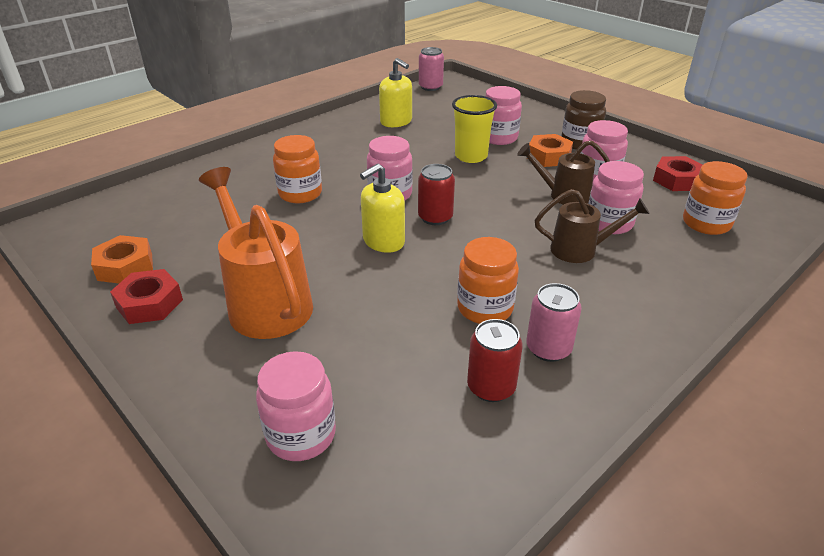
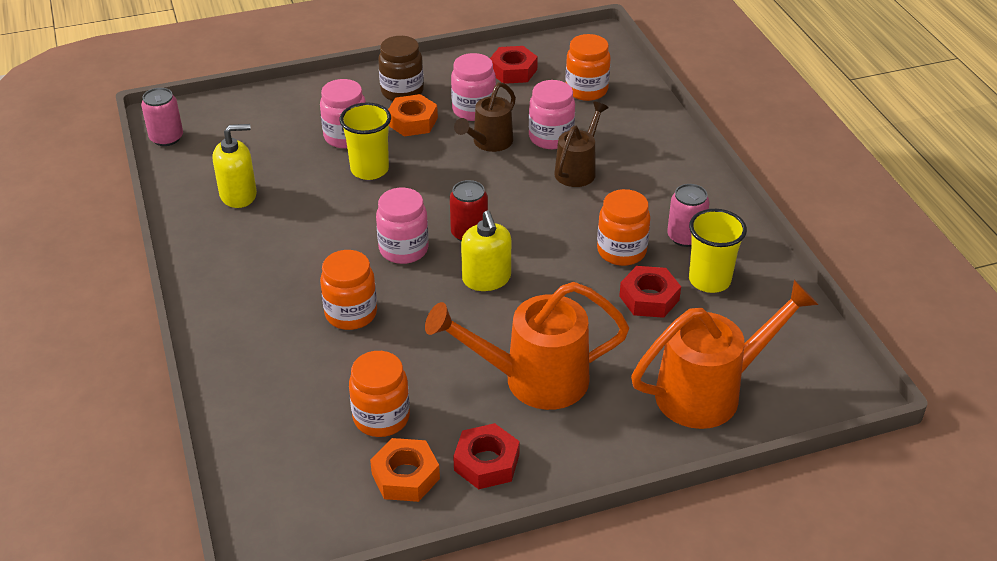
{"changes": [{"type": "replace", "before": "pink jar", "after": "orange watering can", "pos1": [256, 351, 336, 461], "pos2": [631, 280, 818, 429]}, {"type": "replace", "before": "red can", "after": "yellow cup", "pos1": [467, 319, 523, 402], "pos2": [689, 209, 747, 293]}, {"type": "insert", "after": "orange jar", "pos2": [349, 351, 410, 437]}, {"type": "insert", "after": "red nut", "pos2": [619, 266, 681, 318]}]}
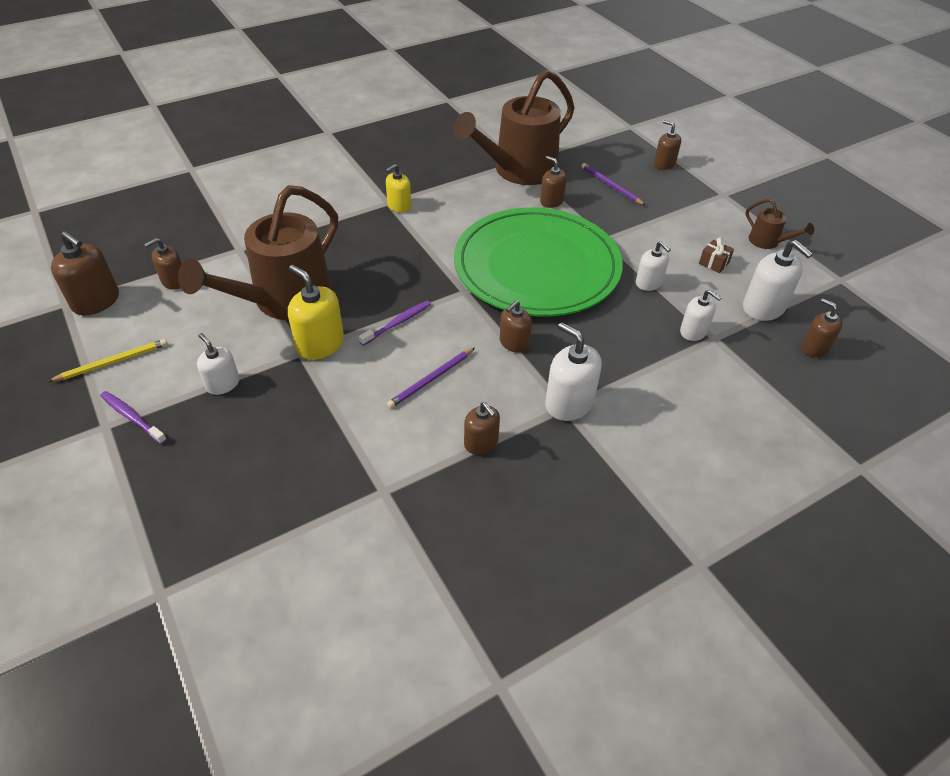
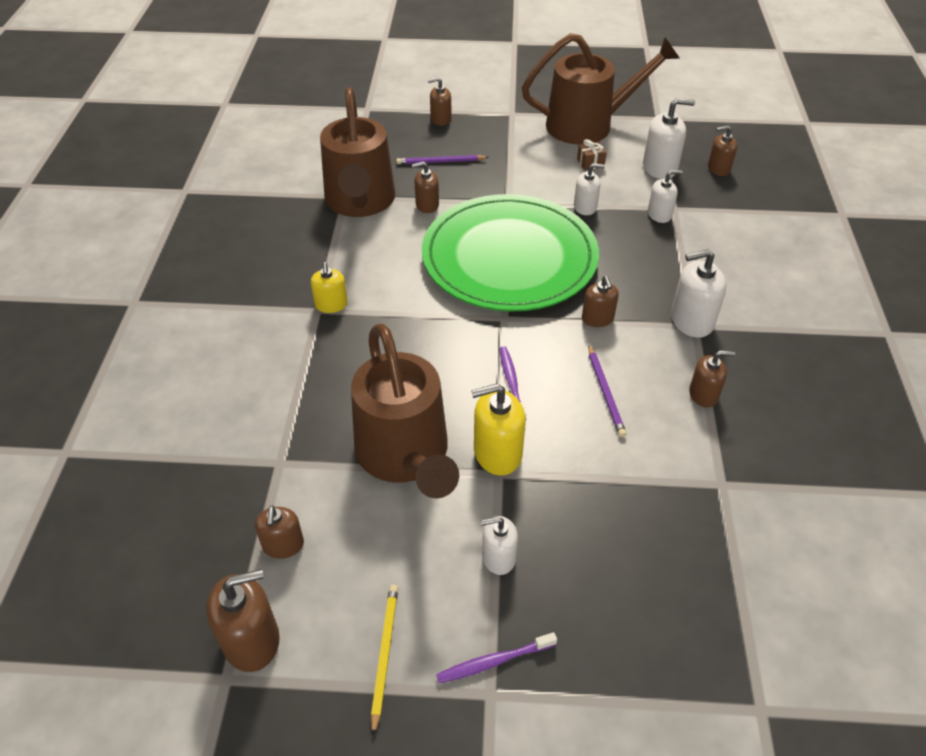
{"changes": [{"type": "resize", "before": "brown watering can", "pos1": [745, 199, 814, 249], "pos2": [522, 33, 680, 145], "scale": 2.35}]}
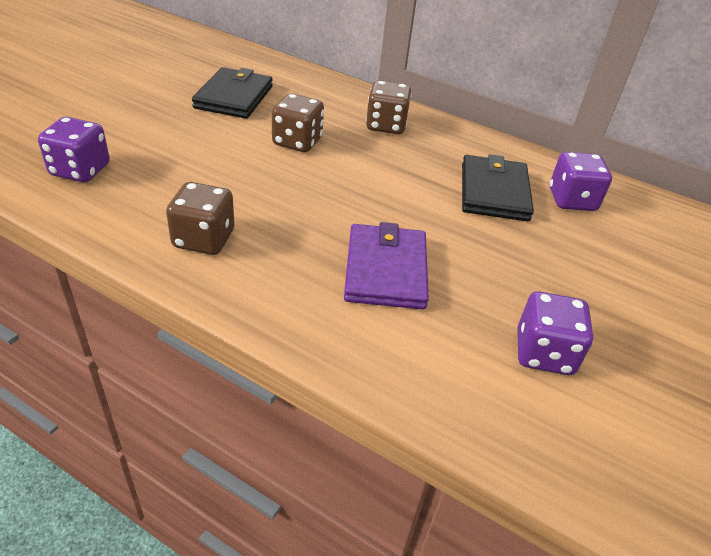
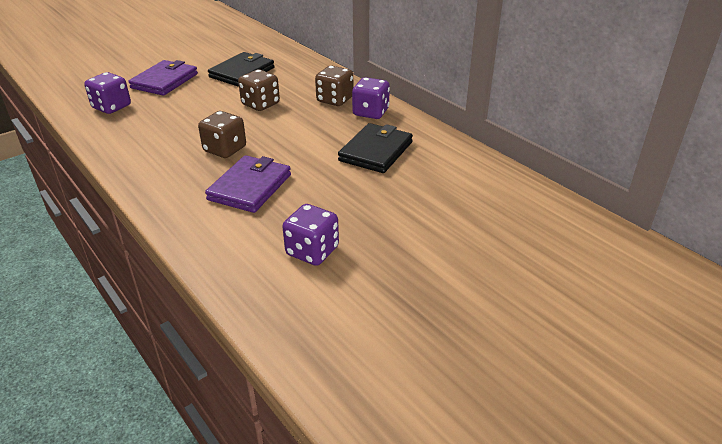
{"changes": [{"type": "move", "before": "brown dice", "pos1": [166, 182, 234, 255], "pos2": [198, 111, 246, 158]}, {"type": "move", "before": "purple dice", "pos1": [550, 152, 612, 211], "pos2": [352, 77, 390, 119]}, {"type": "insert", "after": "purple wallet", "pos2": [128, 60, 198, 96]}]}
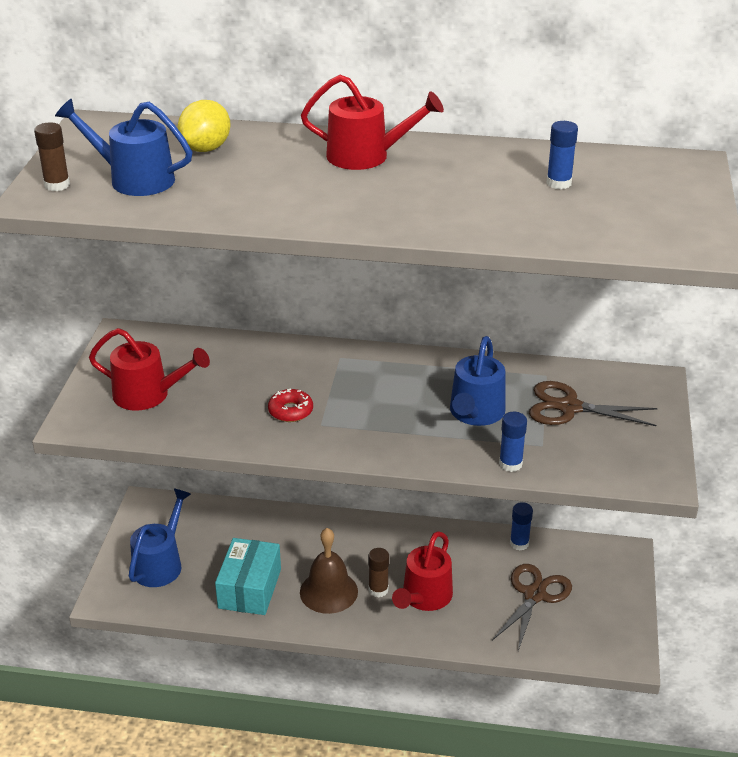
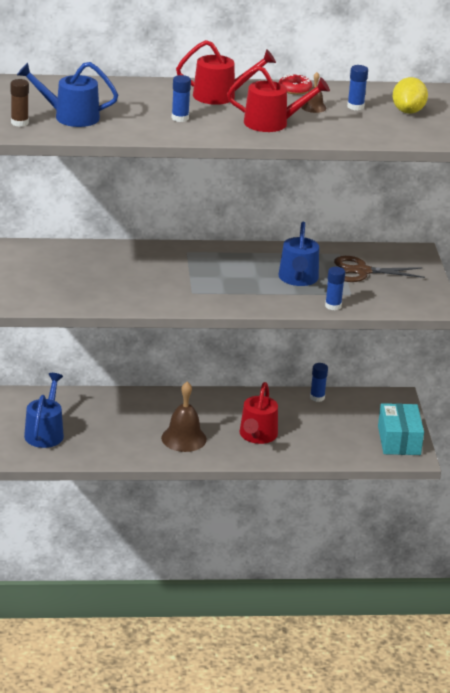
{"changes": [{"type": "move", "before": "red watering can", "pos1": [89, 328, 210, 411], "pos2": [227, 66, 330, 132]}, {"type": "move", "before": "yellow lemon", "pos1": [177, 100, 231, 152], "pos2": [392, 77, 428, 114]}, {"type": "move", "before": "turquoise box", "pos1": [215, 538, 281, 615], "pos2": [378, 403, 424, 455]}, {"type": "move", "before": "red donut", "pos1": [268, 388, 313, 422], "pos2": [279, 74, 312, 95]}, {"type": "delete", "before": "brown glue stick", "pos1": [368, 548, 389, 598]}, {"type": "delete", "before": "brown scissors", "pos1": [492, 564, 572, 651]}, {"type": "insert", "after": "blue glue stick", "pos2": [172, 75, 191, 122]}, {"type": "insert", "after": "brown bell", "pos2": [301, 72, 326, 113]}]}
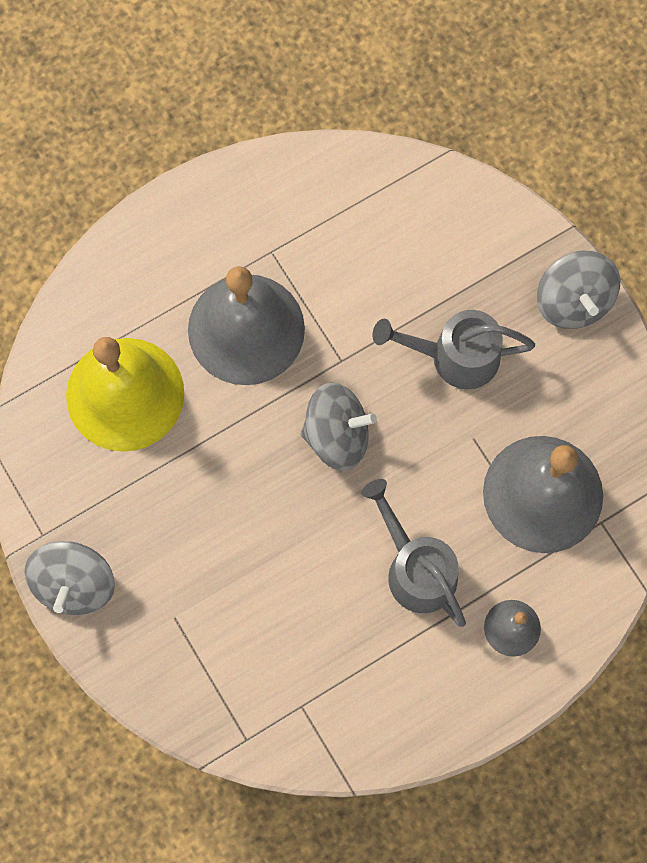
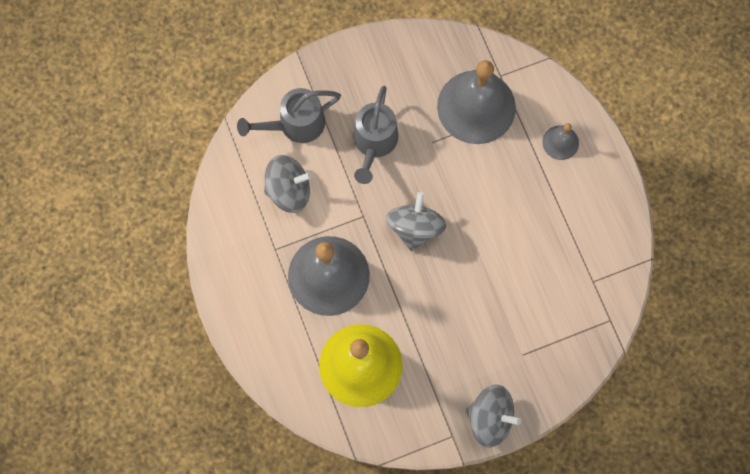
{"changes": [{"type": "move", "before": "grey watering can", "pos1": [361, 479, 466, 627], "pos2": [237, 88, 341, 143]}, {"type": "move", "before": "grey spinning top", "pos1": [537, 250, 620, 329], "pos2": [264, 155, 312, 213]}]}
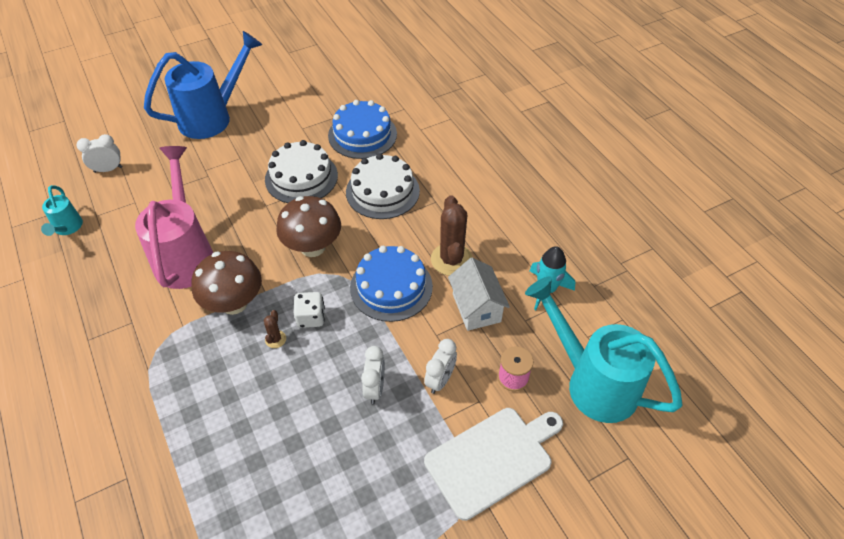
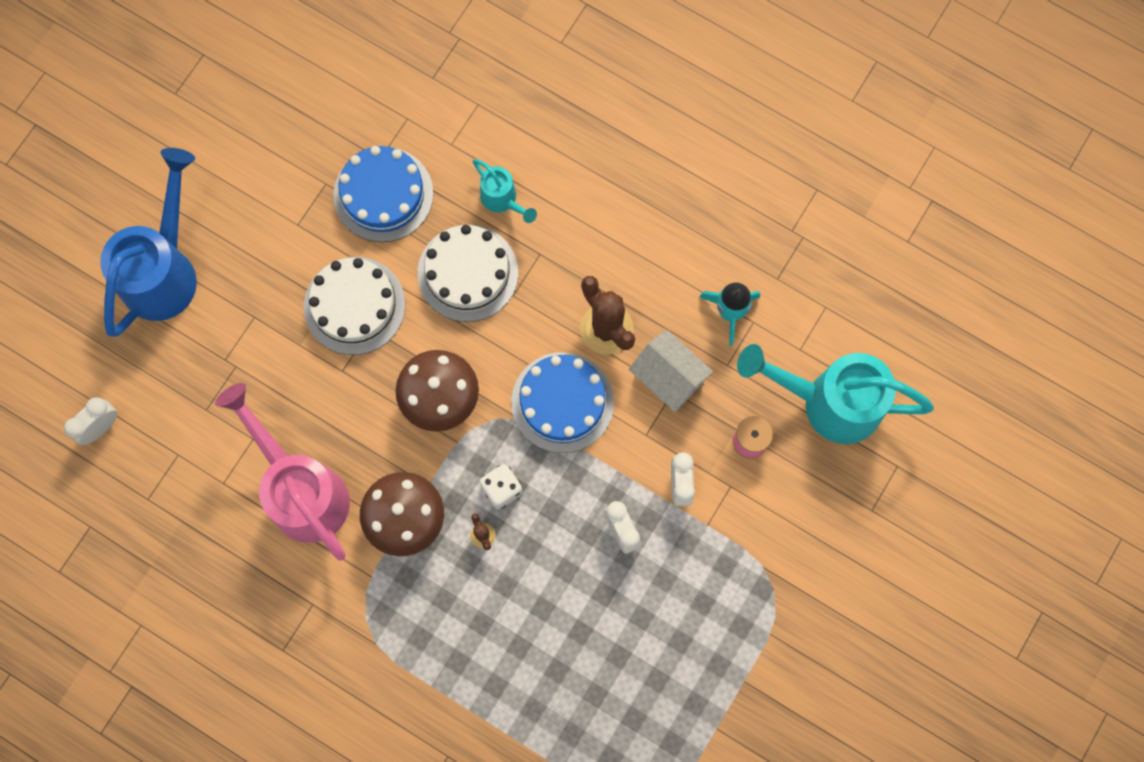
{"changes": [{"type": "move", "before": "turquoise watering can", "pos1": [41, 185, 83, 236], "pos2": [473, 159, 537, 223]}, {"type": "delete", "before": "white cutting board", "pos1": [424, 408, 563, 521]}]}
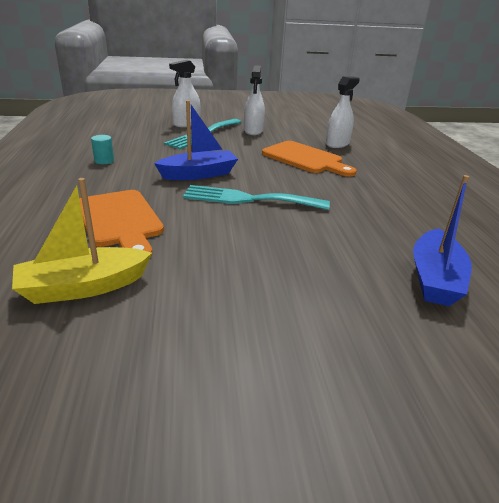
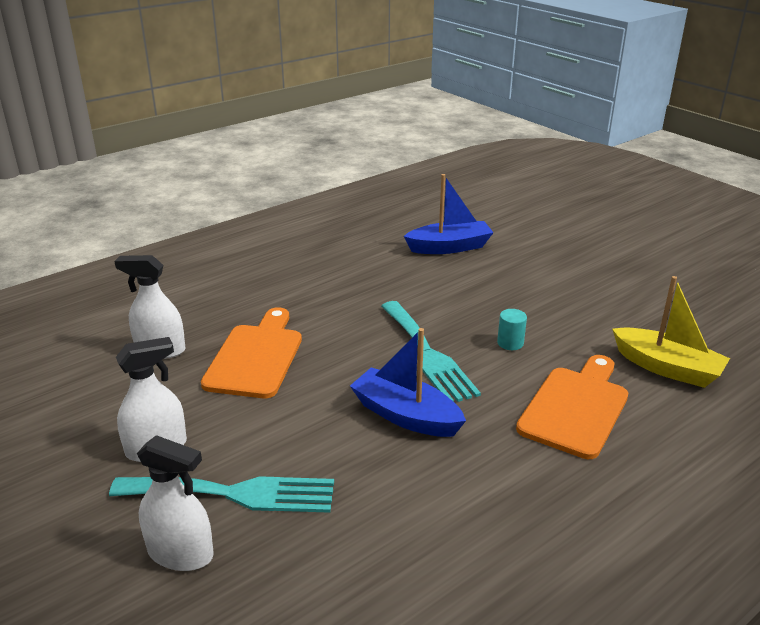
{"changes": [{"type": "move", "before": "turquoise cylinder", "pos1": [91, 135, 114, 164], "pos2": [497, 309, 527, 350]}]}
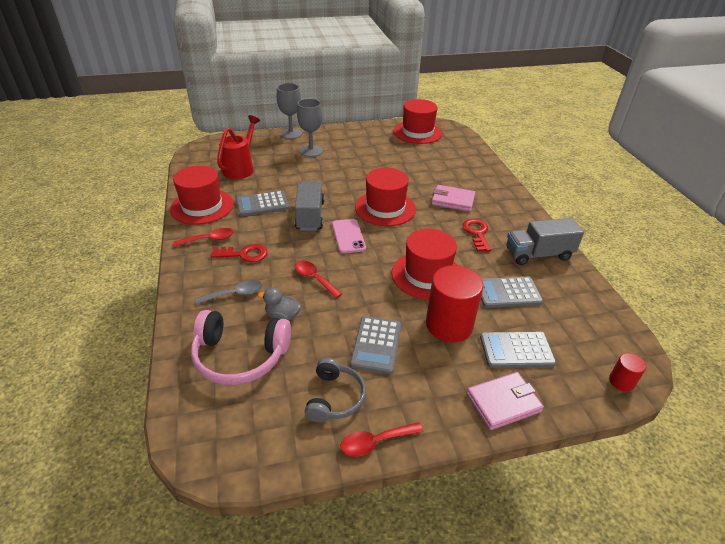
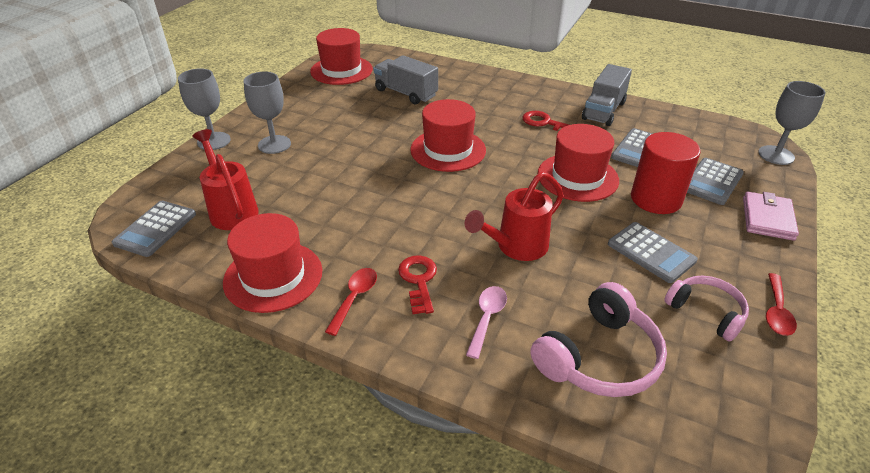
{"changes": [{"type": "recolor", "before": "grey spoon", "after": "pink spoon", "pos1": [195, 280, 262, 304], "pos2": [466, 286, 507, 359]}, {"type": "rotate", "before": "red key", "pos1": [211, 244, 268, 262], "pos2": [398, 256, 437, 314], "turn": -45}, {"type": "move", "before": "grey calculator", "pos1": [236, 190, 289, 216], "pos2": [112, 201, 196, 257]}, {"type": "delete", "before": "grey duck", "pos1": [258, 287, 301, 321]}, {"type": "move", "before": "grey truck", "pos1": [295, 181, 324, 231], "pos2": [373, 55, 438, 104]}, {"type": "replace", "before": "red spoon", "after": "red watering can", "pos1": [295, 261, 342, 298], "pos2": [465, 172, 564, 261]}, {"type": "recolor", "before": "grey headphones", "after": "pink headphones", "pos1": [305, 358, 366, 423], "pos2": [664, 276, 749, 342]}, {"type": "delete", "before": "pink phone", "pos1": [332, 219, 366, 254]}, {"type": "delete", "before": "pink wallet", "pos1": [432, 185, 475, 212]}, {"type": "replace", "before": "red cylinder", "after": "grey goblet", "pos1": [609, 353, 646, 392], "pos2": [758, 81, 825, 165]}]}
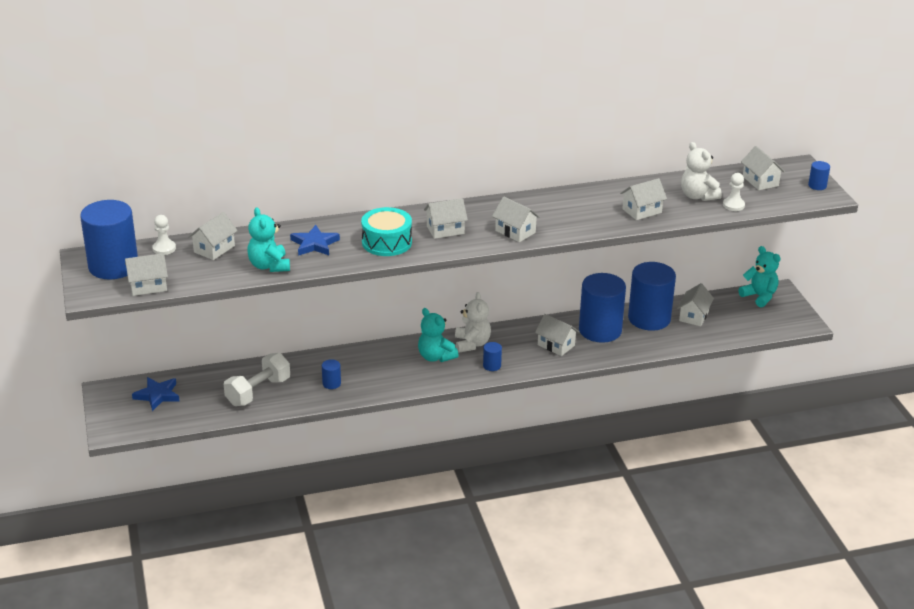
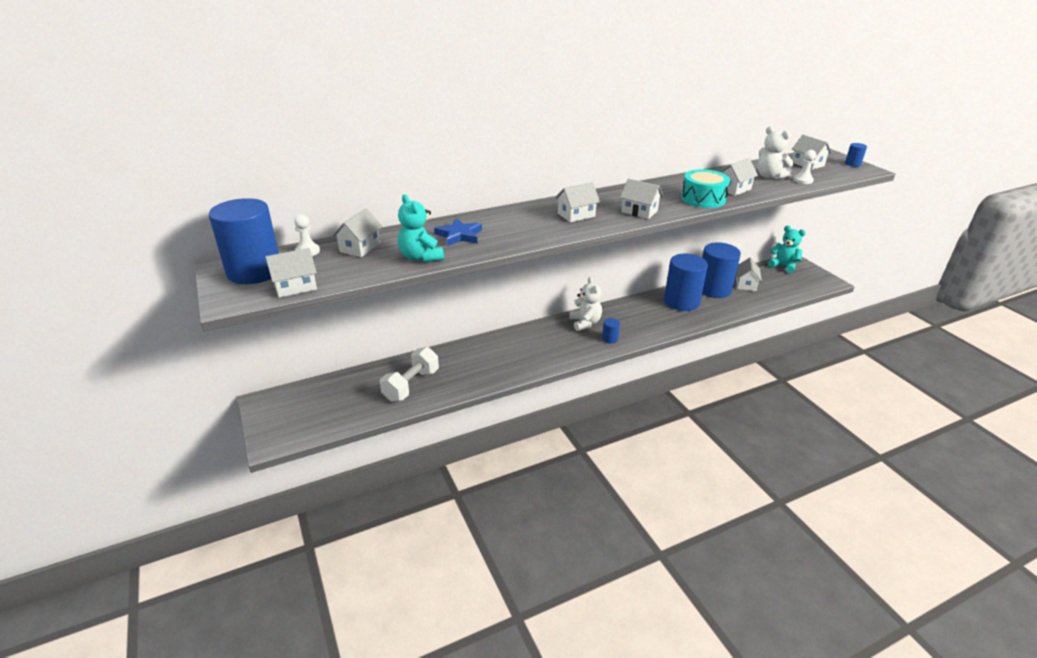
{"changes": [{"type": "delete", "before": "blue star", "pos1": [132, 377, 180, 411]}, {"type": "delete", "before": "blue cylinder", "pos1": [322, 359, 341, 389]}, {"type": "move", "before": "turquoise drum", "pos1": [361, 207, 412, 256], "pos2": [681, 169, 730, 208]}, {"type": "delete", "before": "turquoise teddy bear", "pos1": [418, 308, 459, 362]}, {"type": "delete", "before": "white house", "pos1": [535, 314, 579, 356]}]}
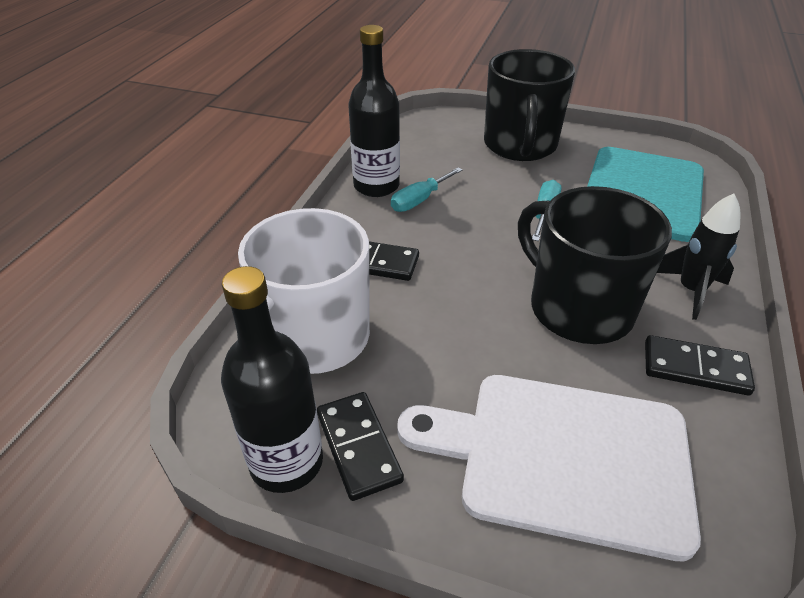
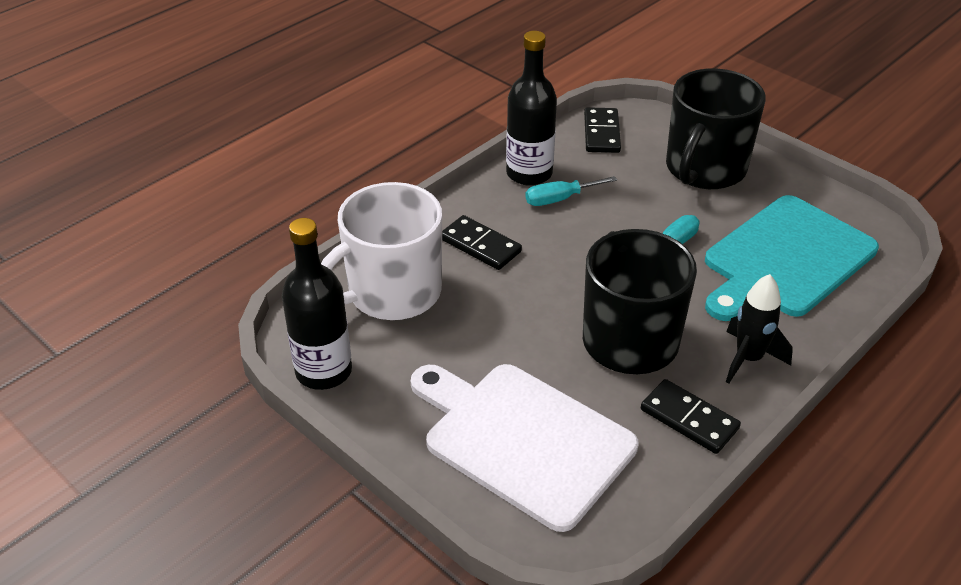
{"changes": [{"type": "move", "before": "black domino", "pos1": [317, 392, 404, 501], "pos2": [584, 107, 621, 153]}]}
